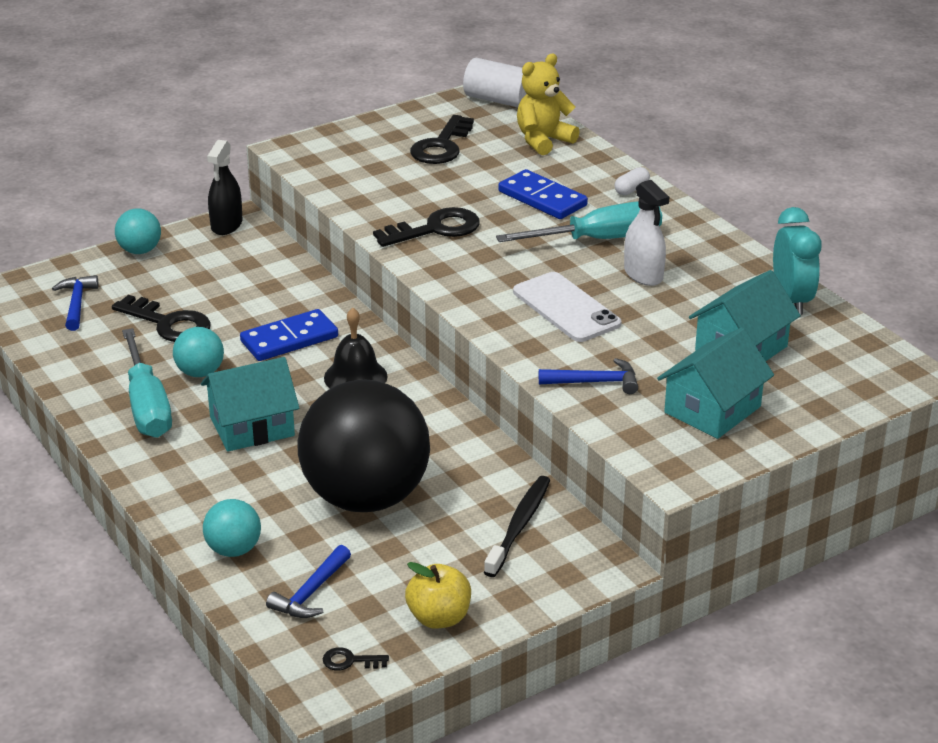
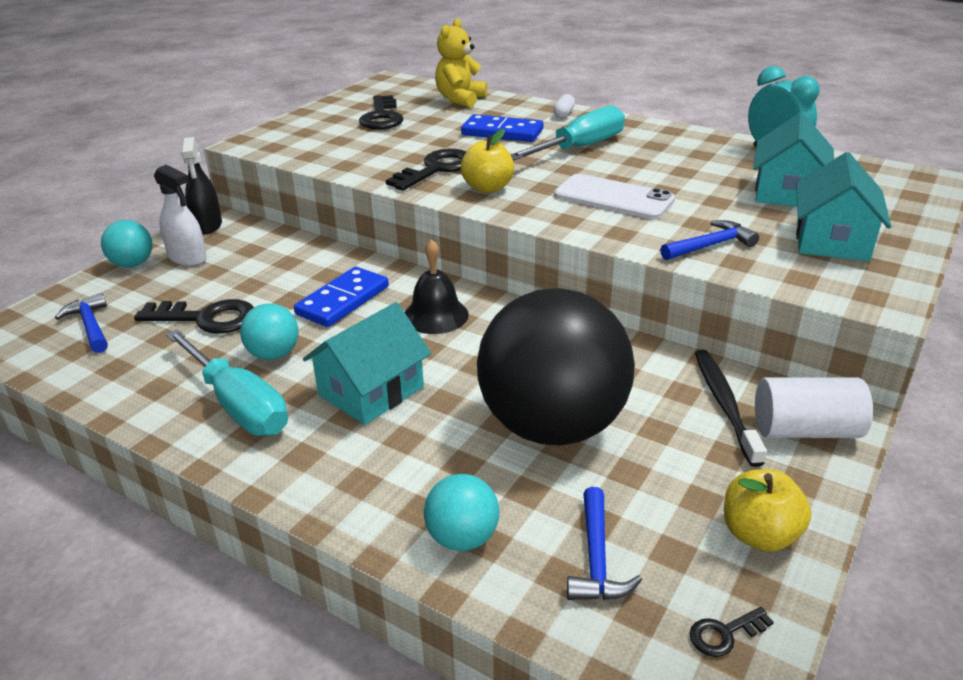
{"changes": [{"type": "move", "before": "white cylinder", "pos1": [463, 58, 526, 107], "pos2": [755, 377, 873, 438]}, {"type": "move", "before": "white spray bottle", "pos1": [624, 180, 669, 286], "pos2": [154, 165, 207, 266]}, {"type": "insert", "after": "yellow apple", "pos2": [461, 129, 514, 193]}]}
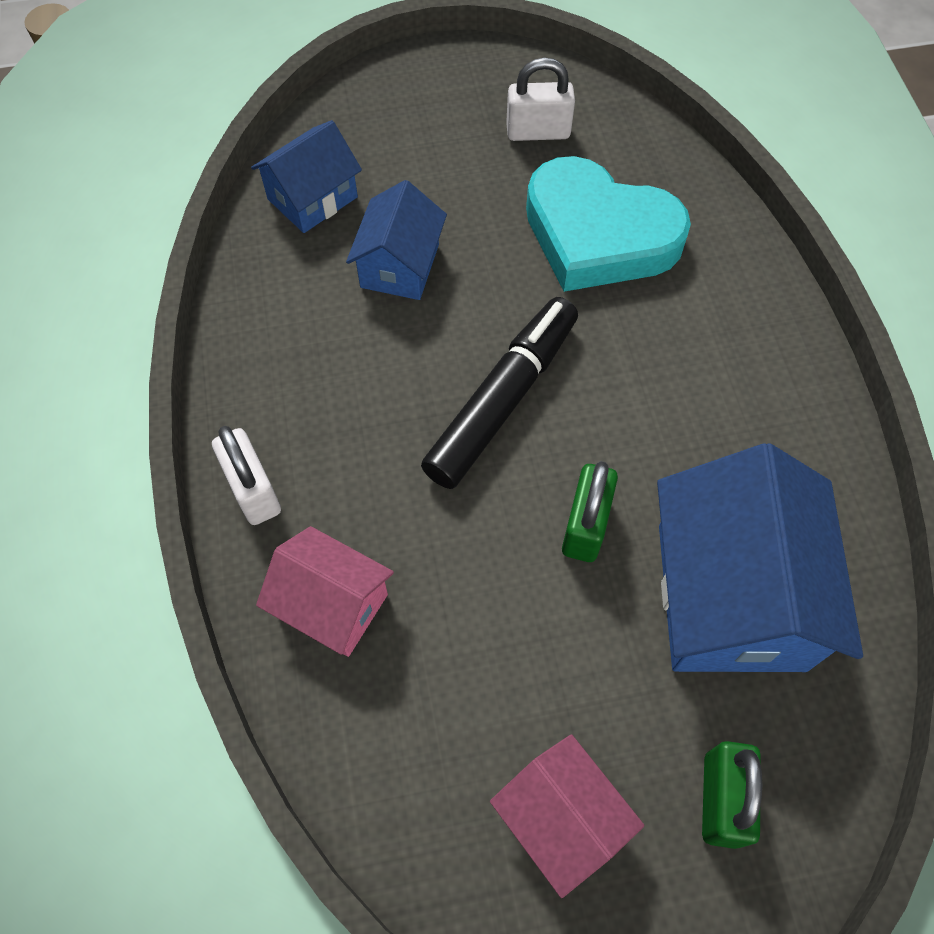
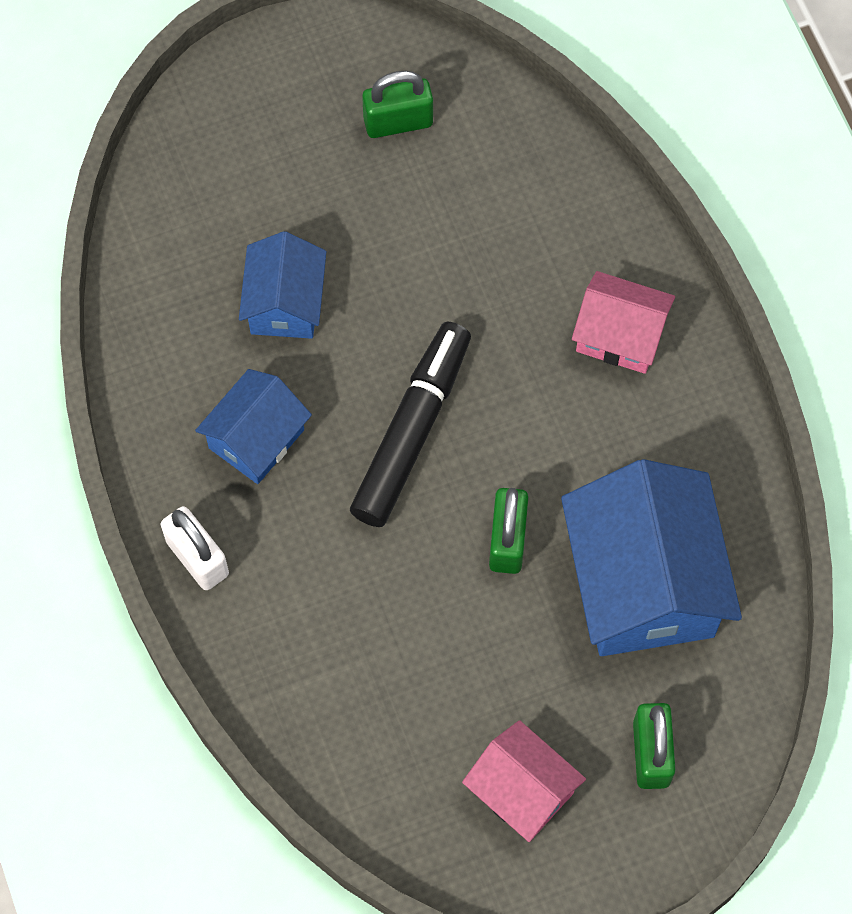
{"changes": [{"type": "move", "before": "blue house", "pos1": [251, 120, 362, 233], "pos2": [195, 369, 312, 484]}, {"type": "move", "before": "pink house", "pos1": [256, 526, 394, 657], "pos2": [572, 271, 675, 374]}, {"type": "recolor", "before": "white padlock", "after": "green padlock", "pos1": [506, 57, 575, 141], "pos2": [362, 71, 433, 138]}, {"type": "delete", "before": "turquoise heart", "pos1": [526, 156, 691, 292]}]}
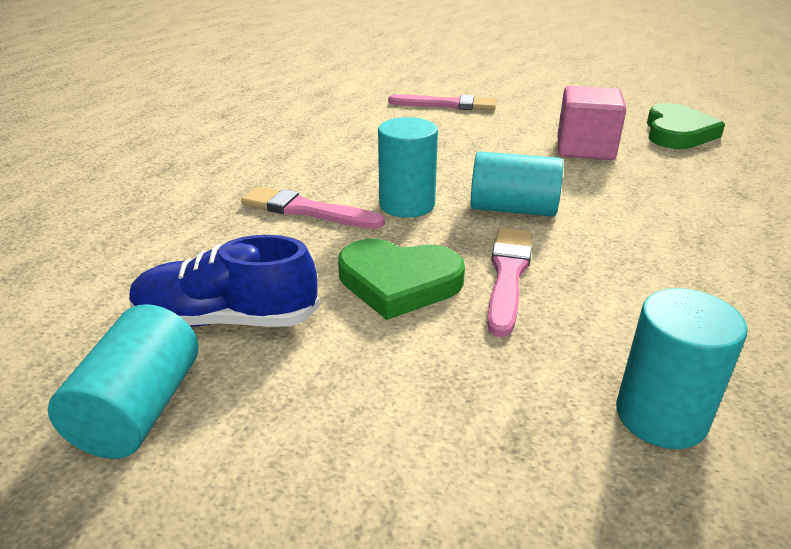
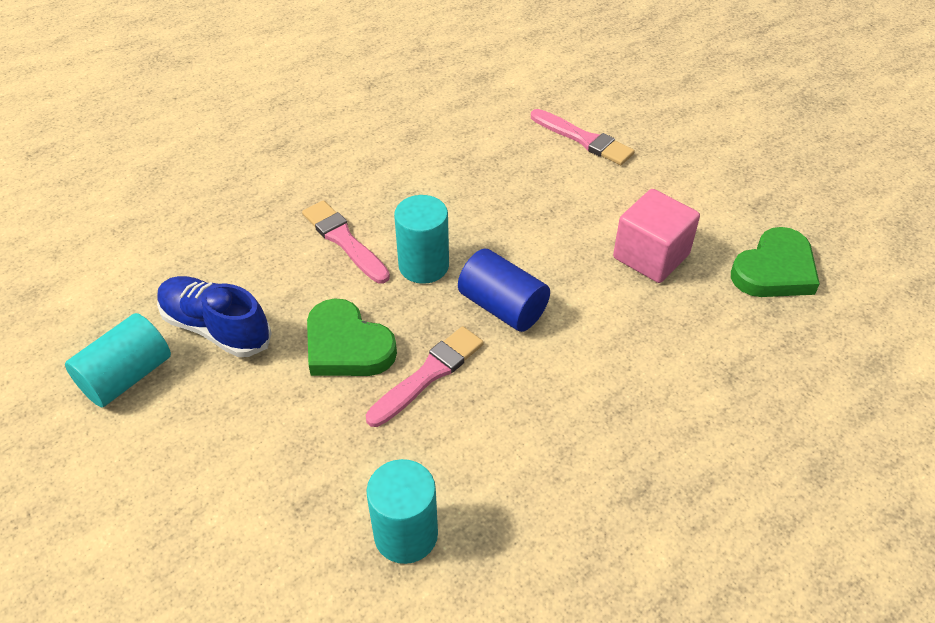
{"changes": [{"type": "recolor", "before": "turquoise cylinder", "after": "blue cylinder", "pos1": [471, 151, 563, 217], "pos2": [458, 249, 550, 332]}]}
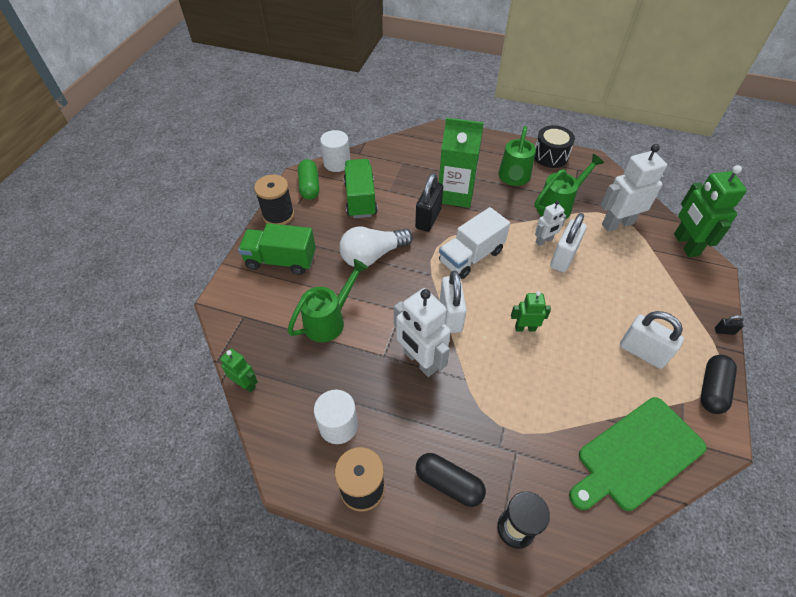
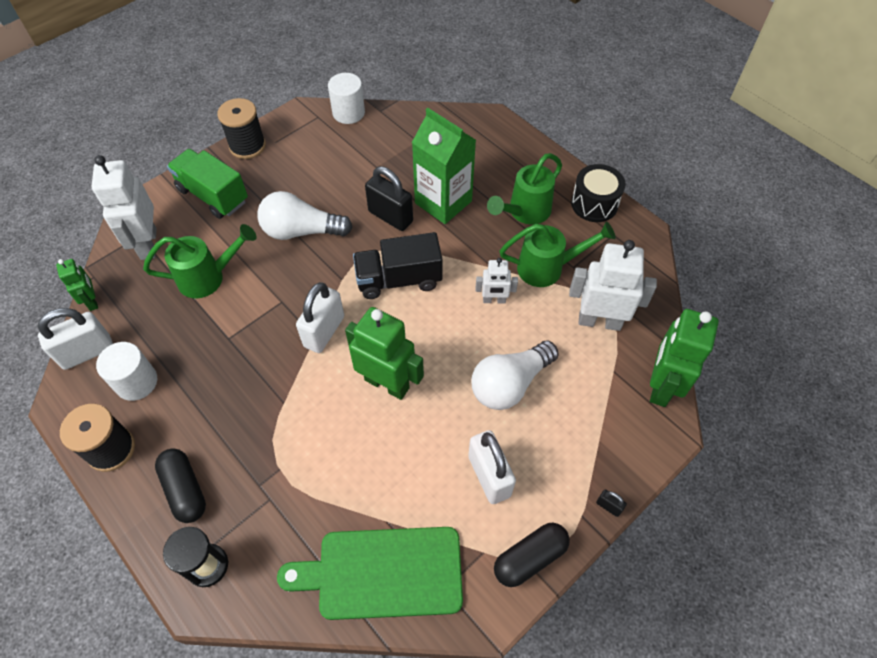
{"changes": [{"type": "delete", "before": "green capsule", "pos1": [298, 159, 319, 200]}, {"type": "delete", "before": "green truck", "pos1": [344, 159, 378, 218]}, {"type": "move", "before": "white robot", "pos1": [394, 288, 451, 377], "pos2": [91, 155, 156, 260]}, {"type": "rotate", "before": "black padlock", "pos1": [415, 173, 443, 232], "pos2": [365, 166, 413, 231], "turn": 75}, {"type": "recolor", "before": "white truck", "after": "black truck", "pos1": [439, 207, 510, 279], "pos2": [353, 232, 443, 299]}, {"type": "resize", "before": "green robot", "pos1": [511, 291, 551, 331], "pos2": [345, 307, 424, 400], "scale": 1.83}, {"type": "move", "before": "white padlock", "pos1": [550, 213, 587, 273], "pos2": [37, 308, 113, 370]}, {"type": "insert", "after": "white light bulb", "pos2": [471, 340, 559, 410]}]}
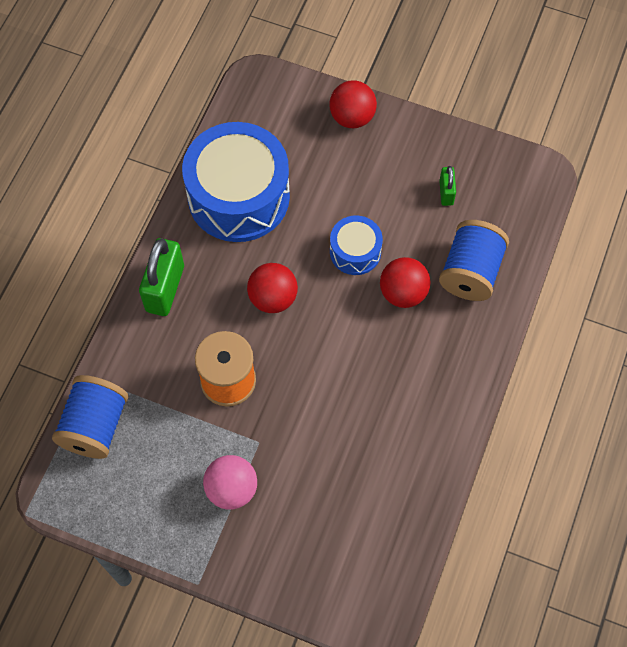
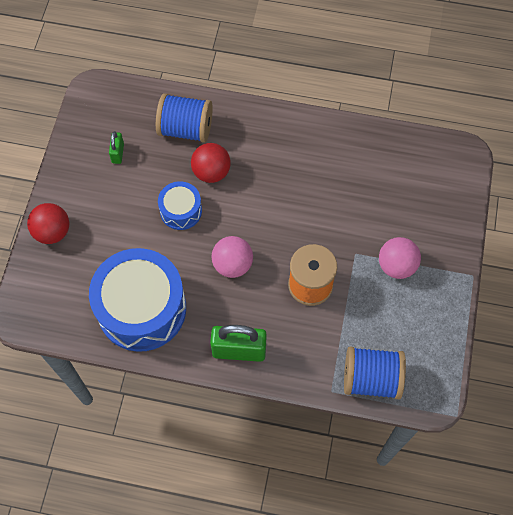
{"changes": [{"type": "recolor", "before": "red ball", "after": "pink ball", "pos1": [247, 263, 298, 313], "pos2": [211, 236, 253, 278]}, {"type": "rotate", "before": "green padlock", "pos1": [439, 166, 456, 206], "pos2": [109, 131, 124, 164], "turn": -75}]}
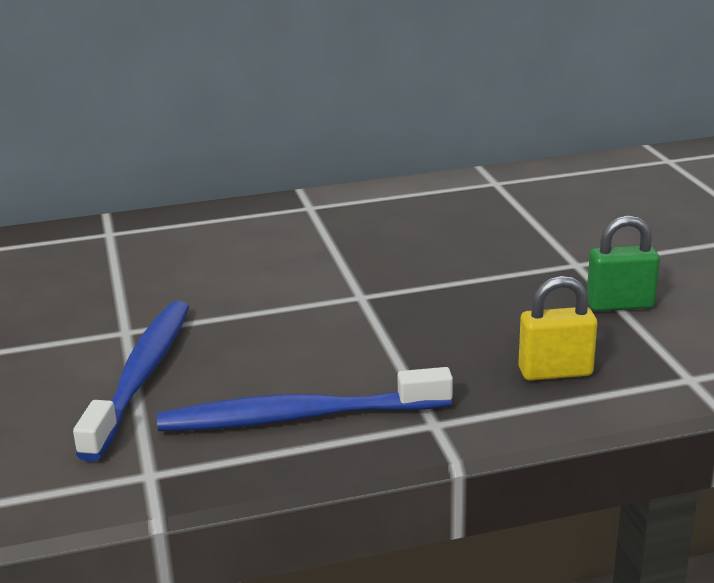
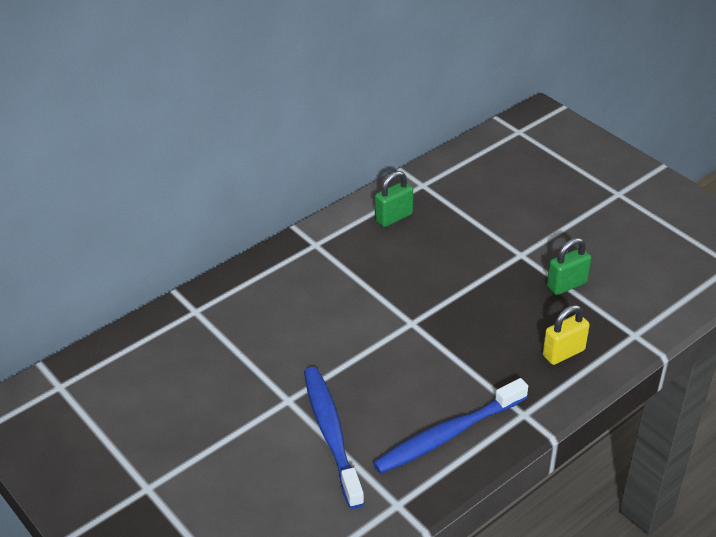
{"changes": [{"type": "insert", "after": "green padlock", "pos2": [375, 171, 413, 227]}]}
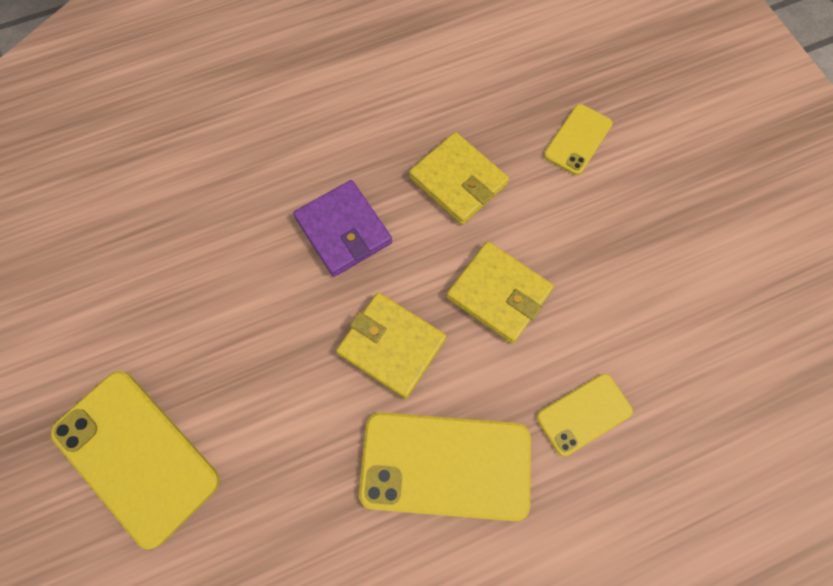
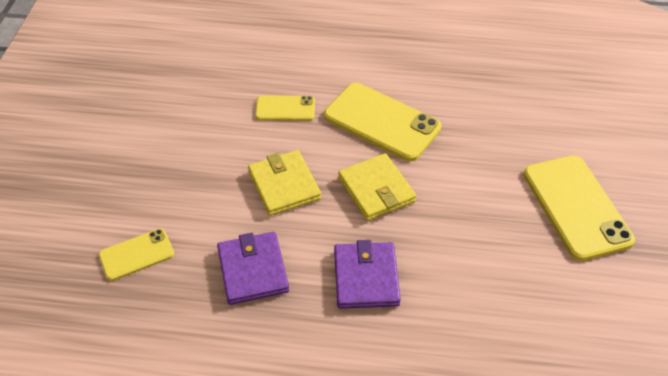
{"changes": [{"type": "recolor", "before": "yellow wallet", "after": "purple wallet", "pos1": [409, 132, 509, 225], "pos2": [217, 232, 289, 305]}]}
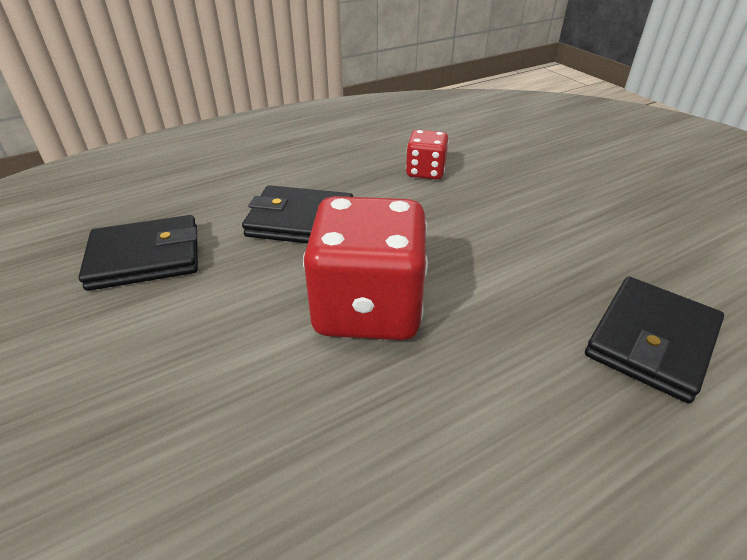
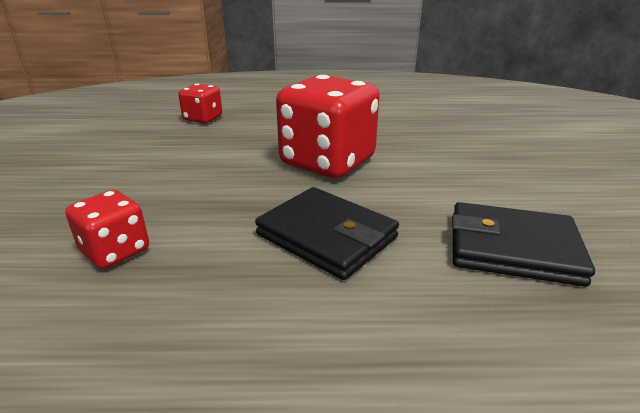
{"changes": [{"type": "replace", "before": "black wallet", "after": "red dice", "pos1": [585, 277, 724, 403], "pos2": [178, 84, 222, 123]}]}
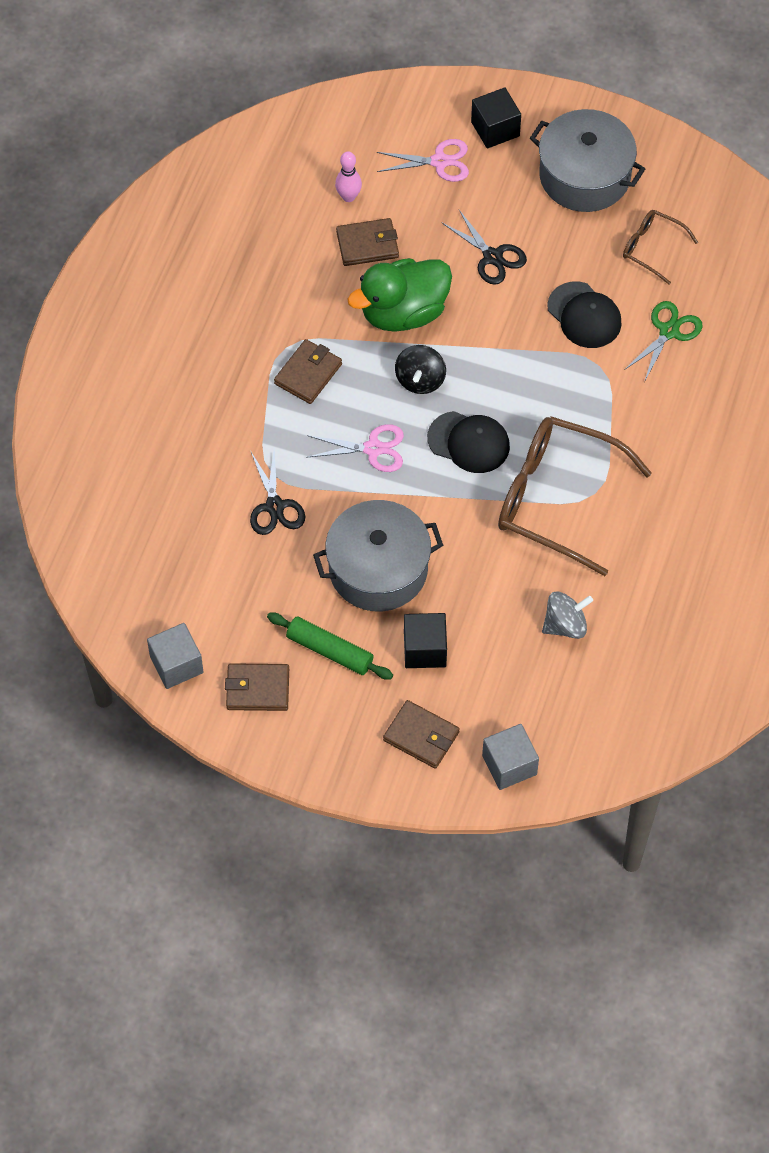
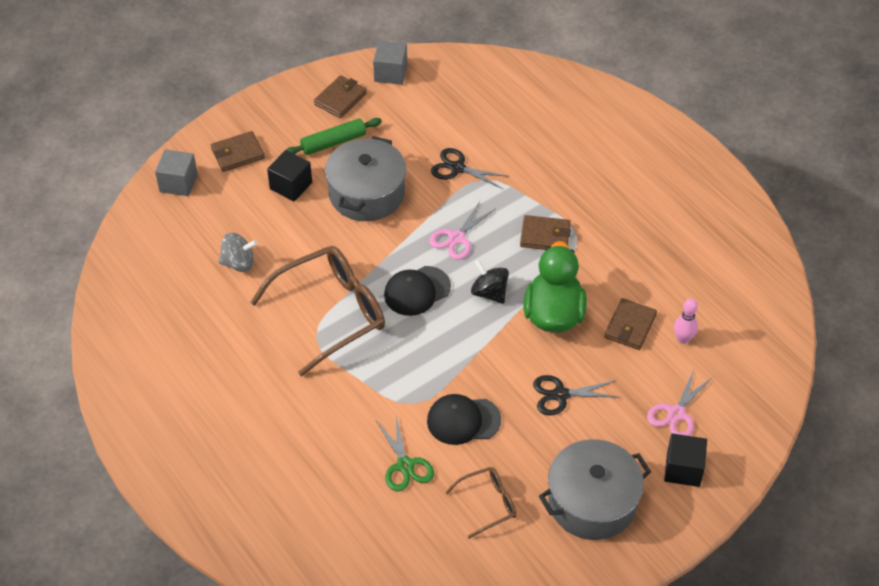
{"changes": [{"type": "rotate", "before": "brown wallet", "pos1": [274, 339, 342, 404], "pos2": [520, 215, 571, 250], "turn": -60}, {"type": "rotate", "before": "grey spinning top", "pos1": [542, 591, 593, 639], "pos2": [218, 233, 257, 272], "turn": -105}]}
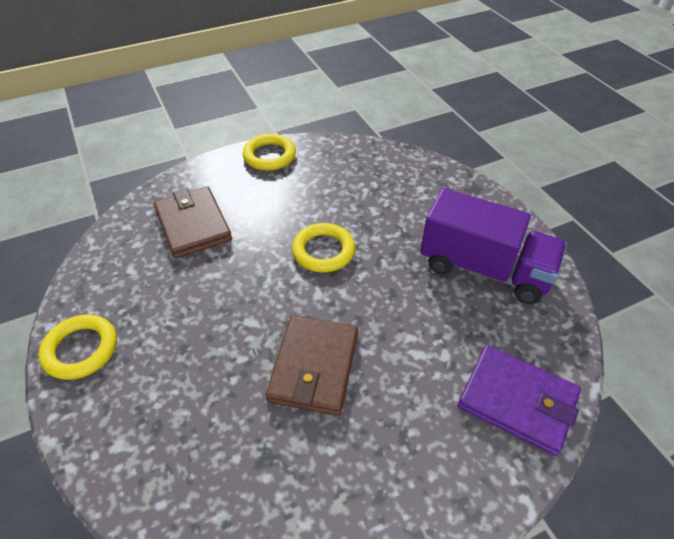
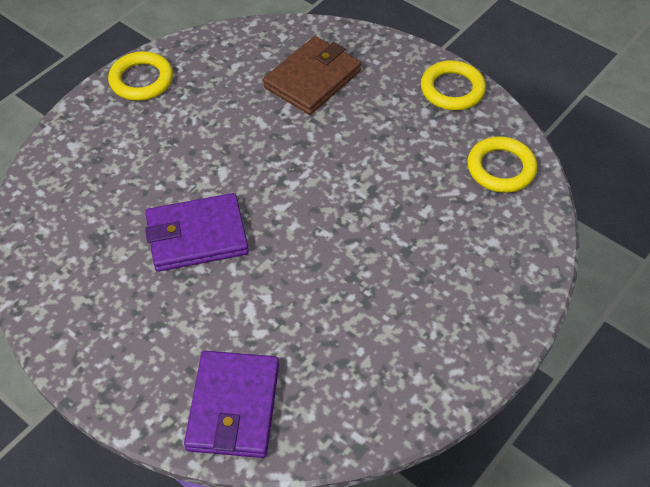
{"changes": [{"type": "recolor", "before": "brown wallet", "after": "purple wallet", "pos1": [266, 315, 358, 416], "pos2": [145, 193, 249, 272]}, {"type": "move", "before": "yellow ring", "pos1": [292, 223, 355, 273], "pos2": [467, 136, 537, 193]}, {"type": "delete", "before": "purple truck", "pos1": [420, 188, 567, 304]}]}
